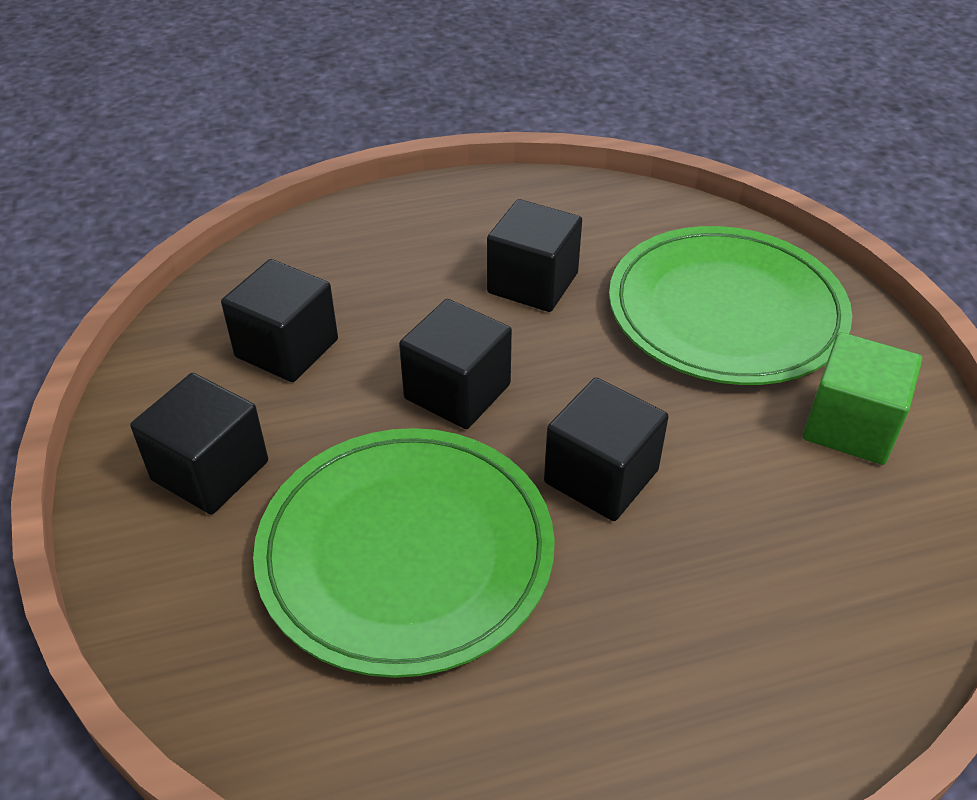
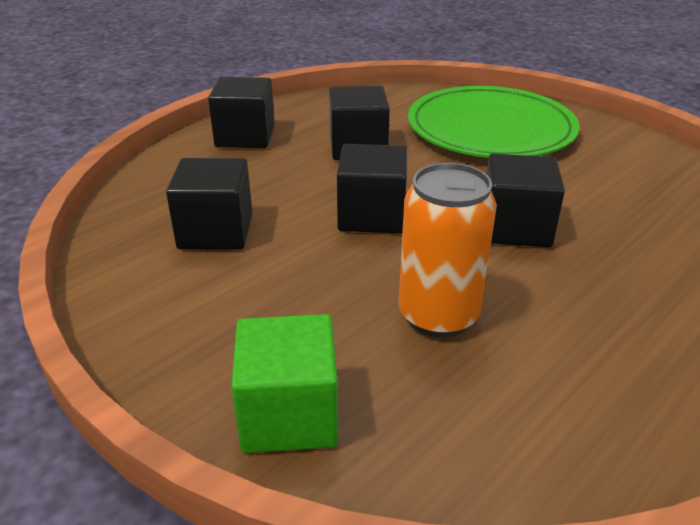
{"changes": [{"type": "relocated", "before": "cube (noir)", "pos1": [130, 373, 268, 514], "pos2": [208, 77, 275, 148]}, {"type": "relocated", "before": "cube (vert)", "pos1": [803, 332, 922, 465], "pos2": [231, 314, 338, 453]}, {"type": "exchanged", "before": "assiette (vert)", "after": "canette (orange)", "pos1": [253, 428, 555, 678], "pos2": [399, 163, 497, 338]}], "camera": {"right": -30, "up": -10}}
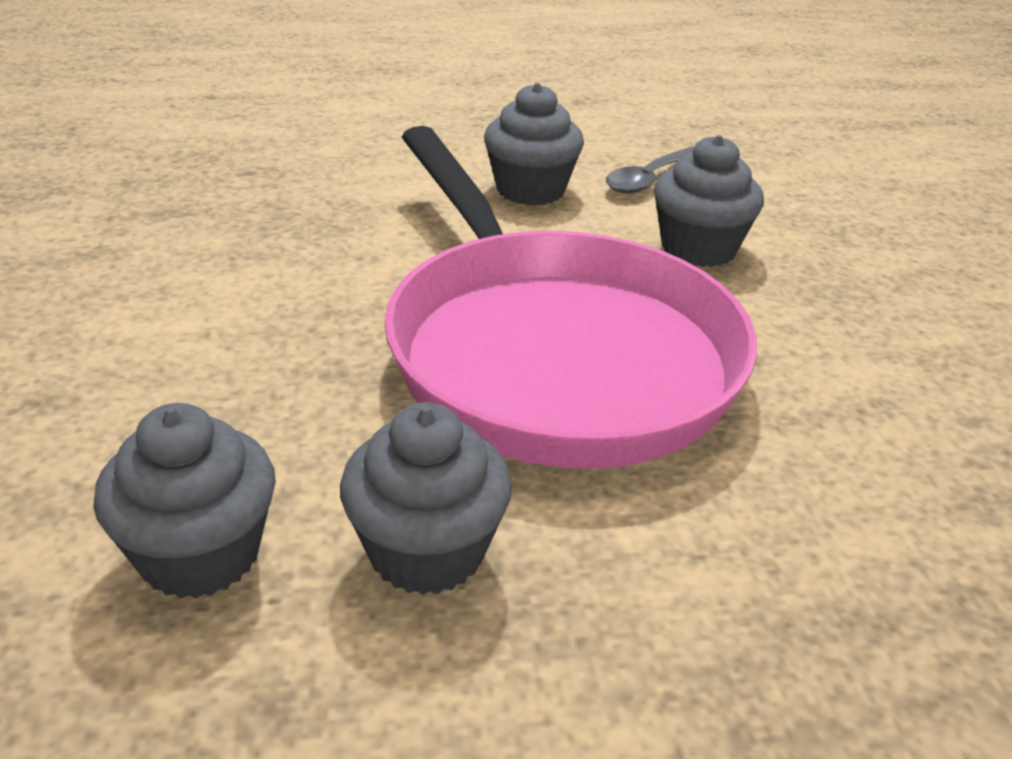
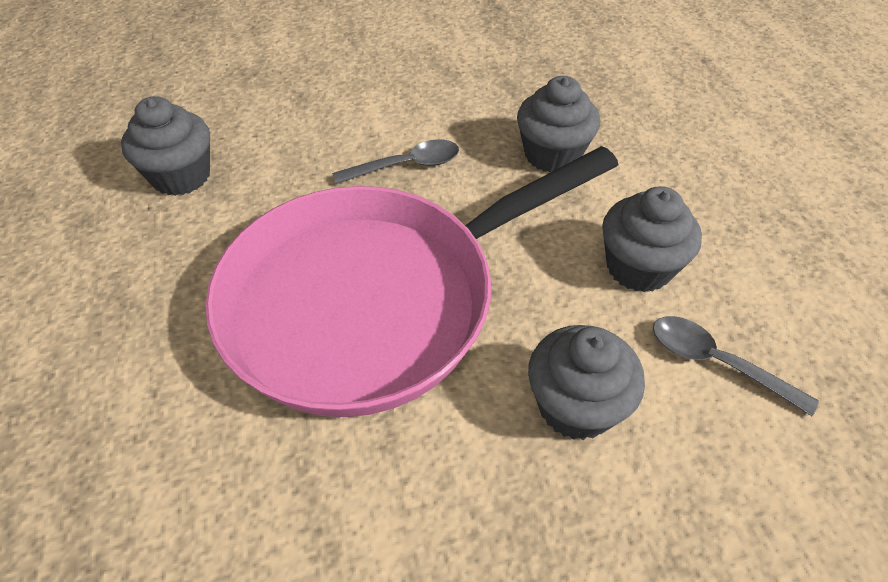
{"changes": [{"type": "appeared", "after": "cuillère (gris)", "pos2": [332, 139, 459, 184]}, {"type": "relocated", "before": "muffin (gris)", "pos1": [340, 402, 512, 595], "pos2": [517, 76, 600, 172]}], "camera": {"right": 85, "up": 15}}
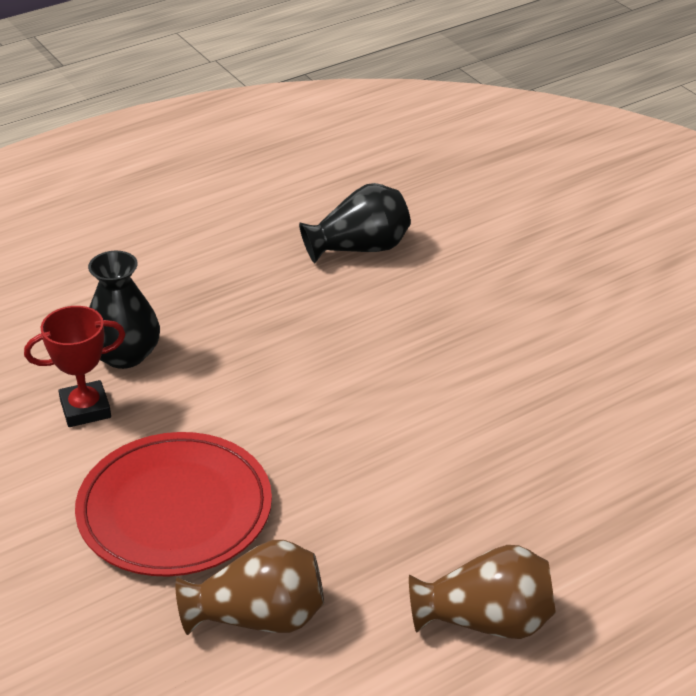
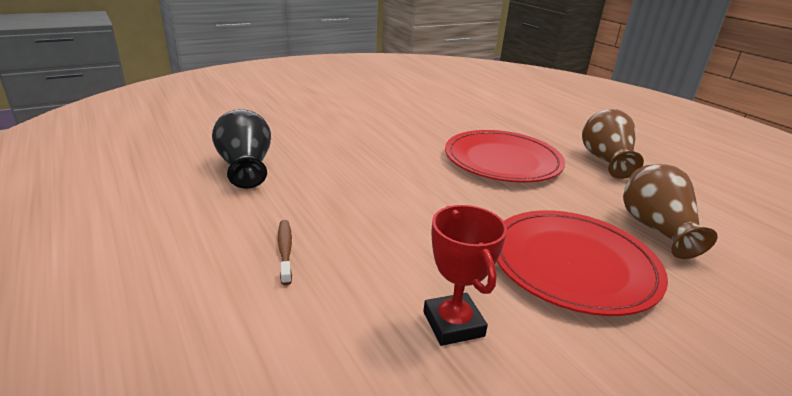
{"changes": [{"type": "appeared", "after": "brosse à dents (marron)", "pos2": [278, 220, 292, 285]}, {"type": "appeared", "after": "assiette (rouge)", "pos2": [445, 130, 565, 182]}, {"type": "missing", "before": "vase (noir)", "pos1": [88, 251, 160, 369]}], "camera": {"right": -90, "up": -10}}
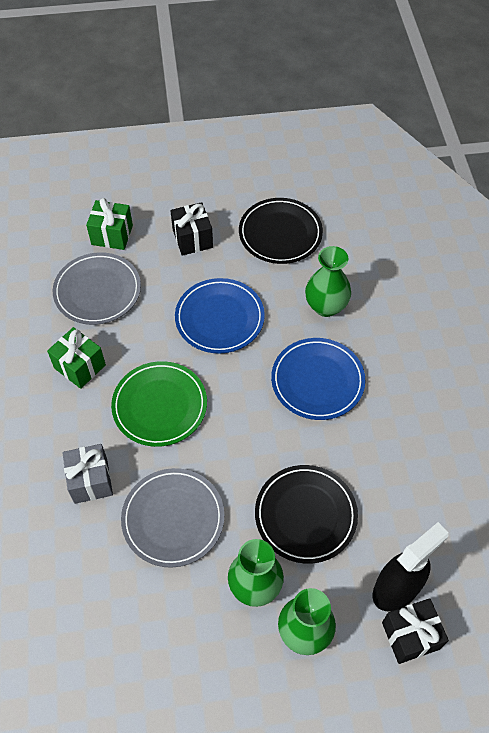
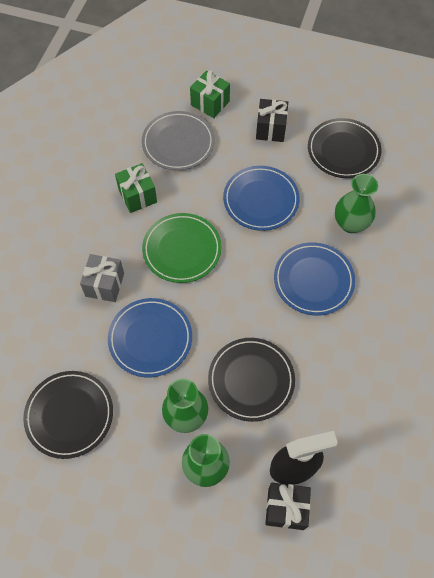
{"changes": [{"type": "appeared", "after": "assiette (noir)", "pos2": [23, 371, 113, 459]}, {"type": "colour", "before": "assiette (gris)", "after": "assiette (bleu)", "pos1": [121, 468, 224, 568], "pos2": [108, 298, 192, 377]}], "camera": {"right": 25, "up": 5}}
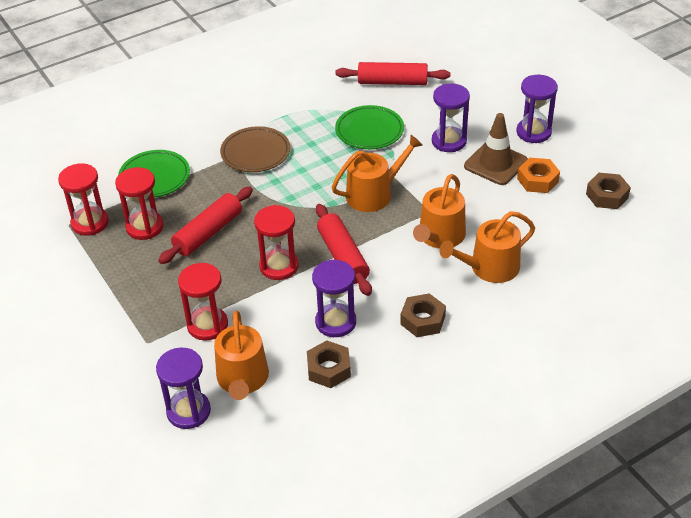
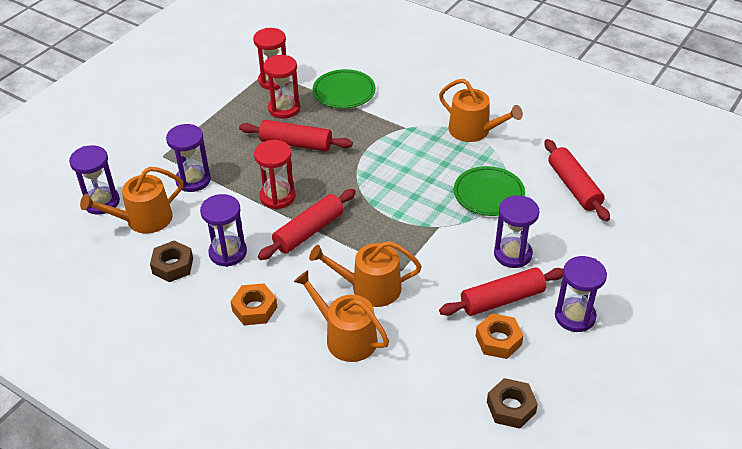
{"changes": [{"type": "colour", "before": "sablier (rouge)", "after": "sablier (violet)", "pos1": [178, 263, 228, 341], "pos2": [166, 124, 211, 192]}, {"type": "colour", "before": "écrou (marron)", "after": "écrou (orange)", "pos1": [400, 293, 446, 337], "pos2": [230, 283, 277, 325]}, {"type": "relocated", "before": "arrosoir (orange)", "pos1": [332, 135, 423, 212], "pos2": [439, 79, 523, 142]}, {"type": "exchanged", "before": "cône de chantier (marron)", "after": "rouleau à pâtisserie (rouge)", "pos1": [464, 113, 528, 185], "pos2": [439, 267, 563, 316]}, {"type": "missing", "before": "assiette (marron)", "pos1": [220, 126, 290, 172]}], "camera": {"right": 65, "up": 0}}
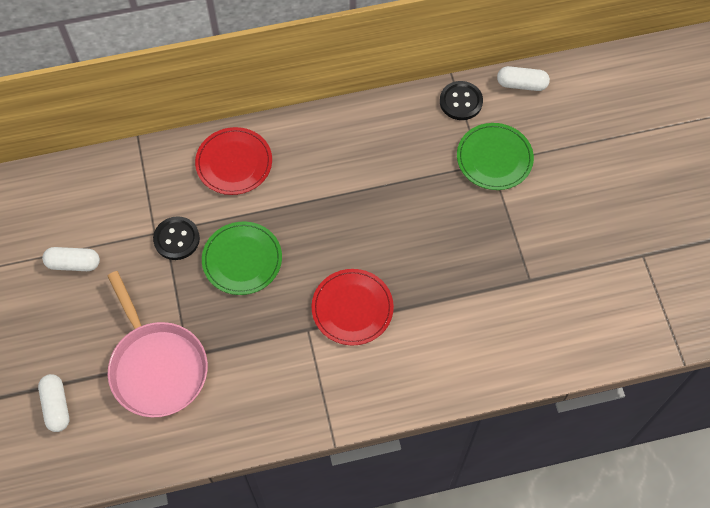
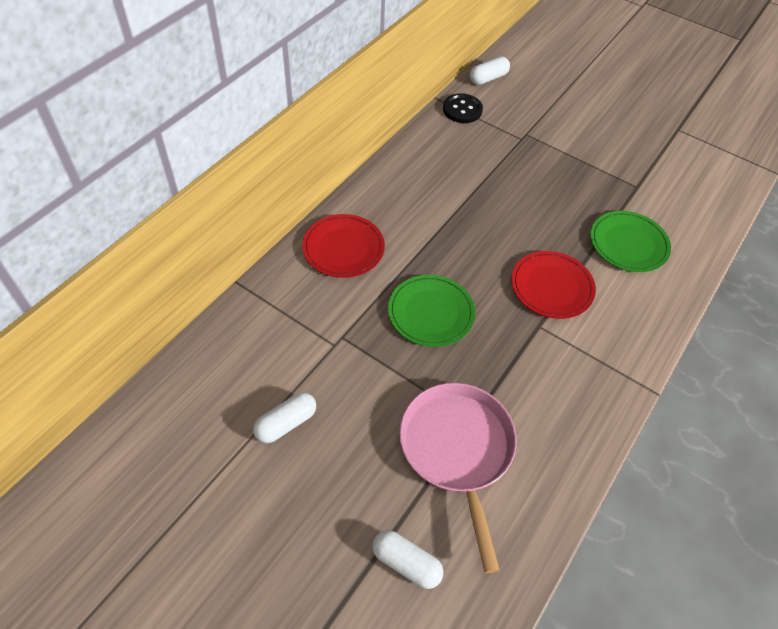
{"changes": [{"type": "spun", "before": "poêle (rose)", "pos1": [108, 271, 208, 418], "pos2": [399, 383, 517, 573], "turn": -120}, {"type": "relocated", "before": "assiette (vert)", "pos1": [457, 123, 534, 190], "pos2": [590, 211, 671, 272]}, {"type": "missing", "before": "bouton (noir)", "pos1": [153, 216, 200, 260]}], "camera": {"right": -45, "up": -10}}
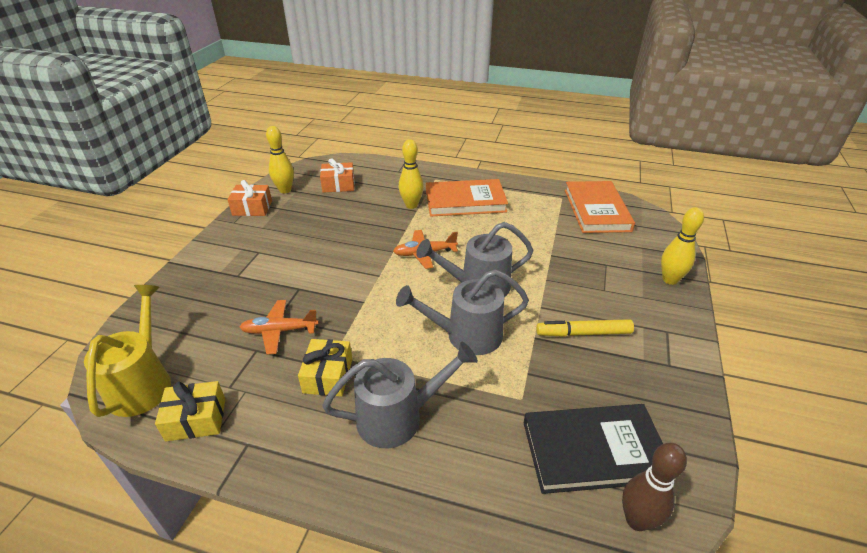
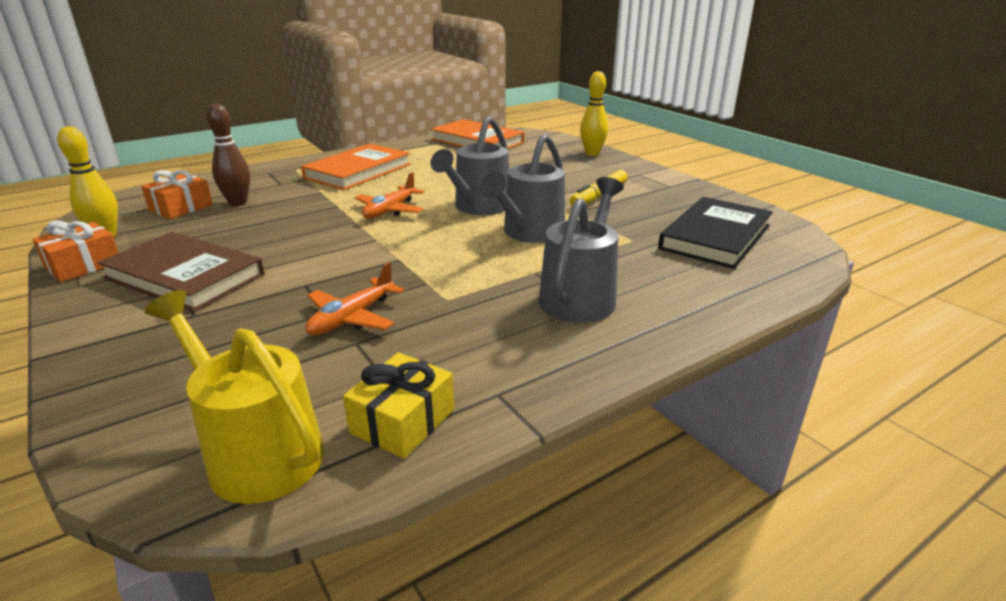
{"changes": [{"type": "appeared", "after": "livre (marron)", "pos2": [97, 232, 265, 312]}, {"type": "relocated", "before": "quille (marron)", "pos1": [622, 443, 687, 531], "pos2": [207, 104, 250, 206]}, {"type": "missing", "before": "cadeau (jaune)", "pos1": [298, 339, 352, 396]}, {"type": "missing", "before": "quille (jaune)", "pos1": [399, 139, 424, 209]}], "camera": {"right": -50, "up": -10}}
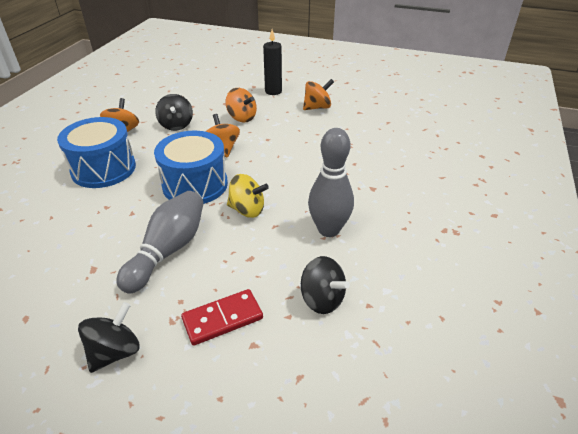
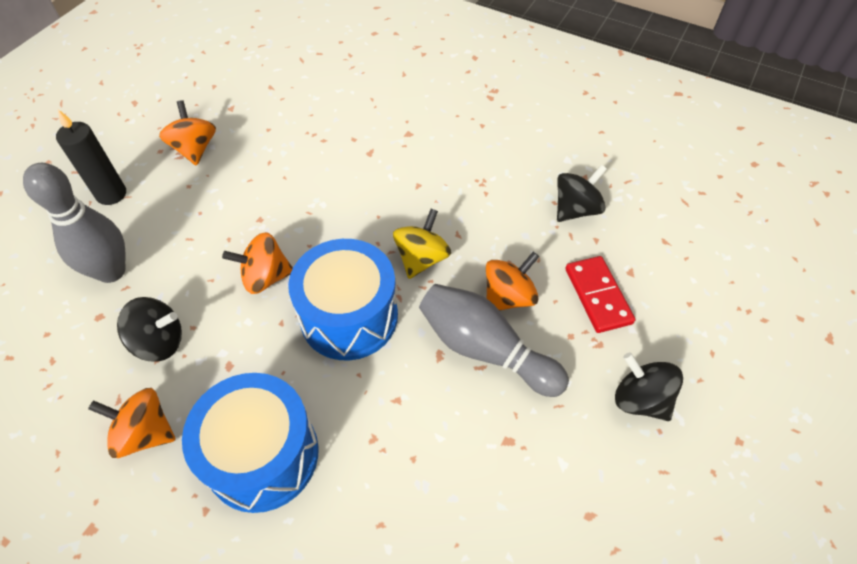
{"changes": [{"type": "relocated", "before": "quille (gris)", "pos1": [308, 128, 354, 237], "pos2": [23, 163, 126, 283]}, {"type": "relocated", "before": "toupie (orange)", "pos1": [225, 88, 257, 122], "pos2": [486, 252, 539, 311]}], "camera": {"right": -80, "up": 15}}
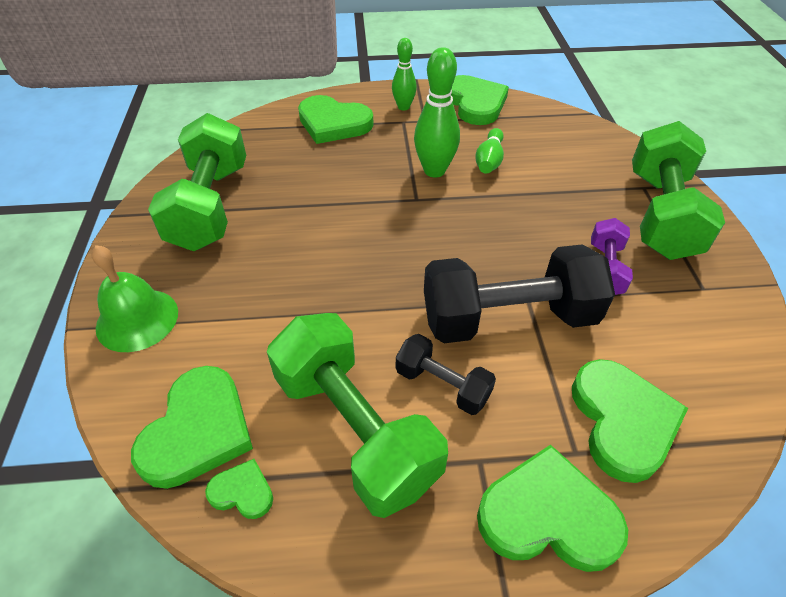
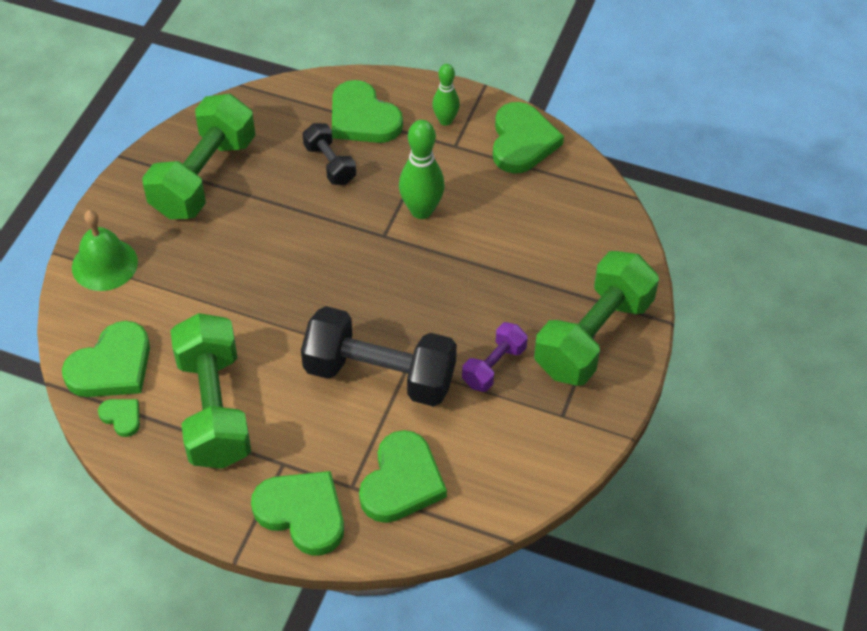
{"changes": [{"type": "relocated", "before": "haltère (noir)", "pos1": [396, 334, 496, 415], "pos2": [303, 123, 356, 185]}, {"type": "missing", "before": "quille (vert)", "pos1": [475, 128, 504, 174]}], "camera": {"right": 25, "up": 5}}
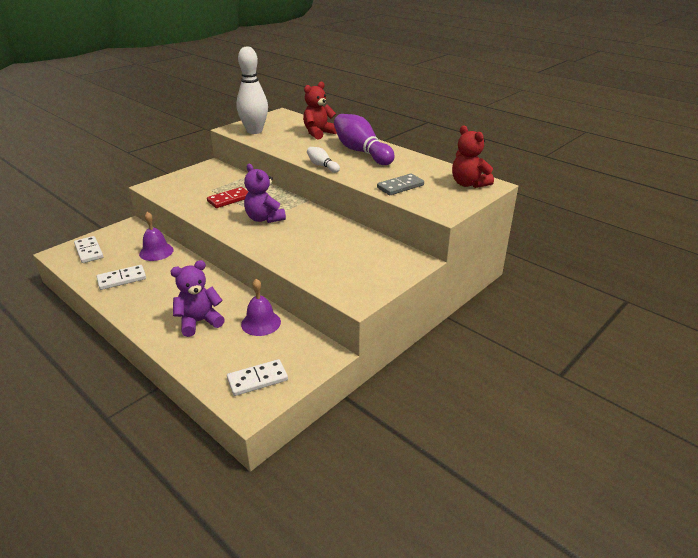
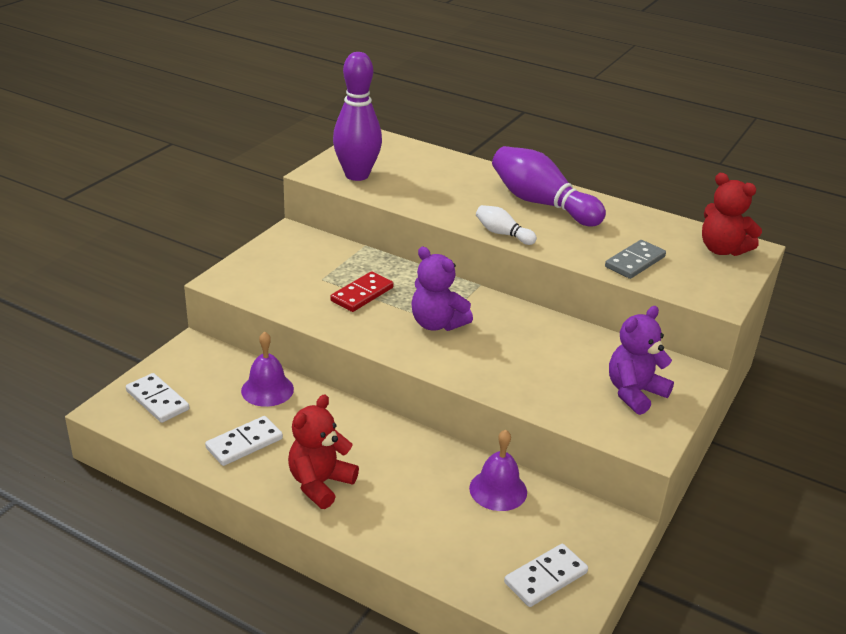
{"changes": [{"type": "relocated", "before": "ours en peluche (rouge)", "pos1": [303, 82, 337, 139], "pos2": [288, 395, 359, 509]}, {"type": "colour", "before": "quille (blanc)", "after": "quille (violet)", "pos1": [236, 46, 268, 134], "pos2": [333, 52, 382, 181]}, {"type": "relocated", "before": "ours en peluche (violet)", "pos1": [170, 260, 225, 337], "pos2": [609, 306, 674, 415]}], "camera": {"right": -15, "up": 0}}
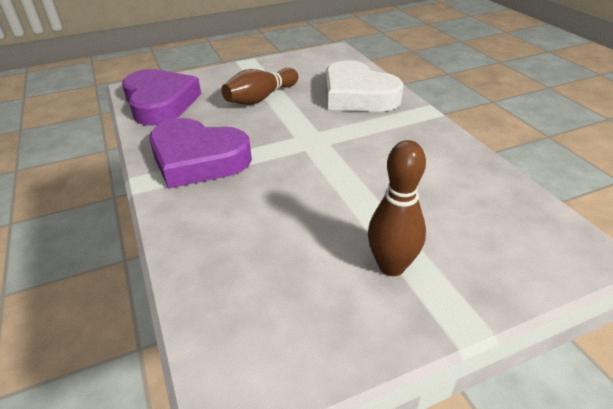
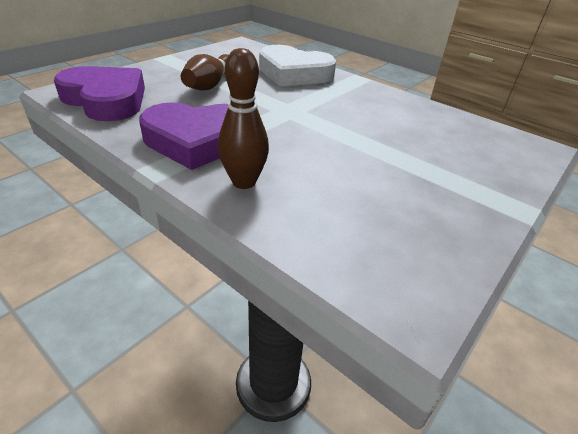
{"changes": [{"type": "relocated", "before": "quille (marron)", "pos1": [368, 140, 426, 276], "pos2": [218, 48, 269, 189]}], "camera": {"right": -30, "up": 0}}
